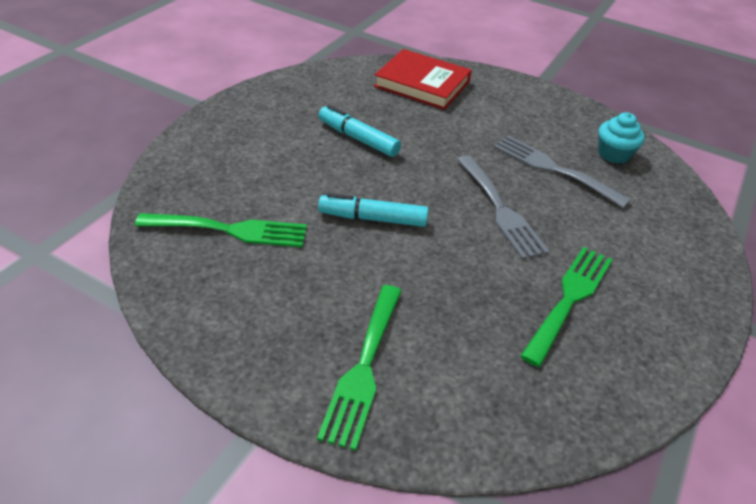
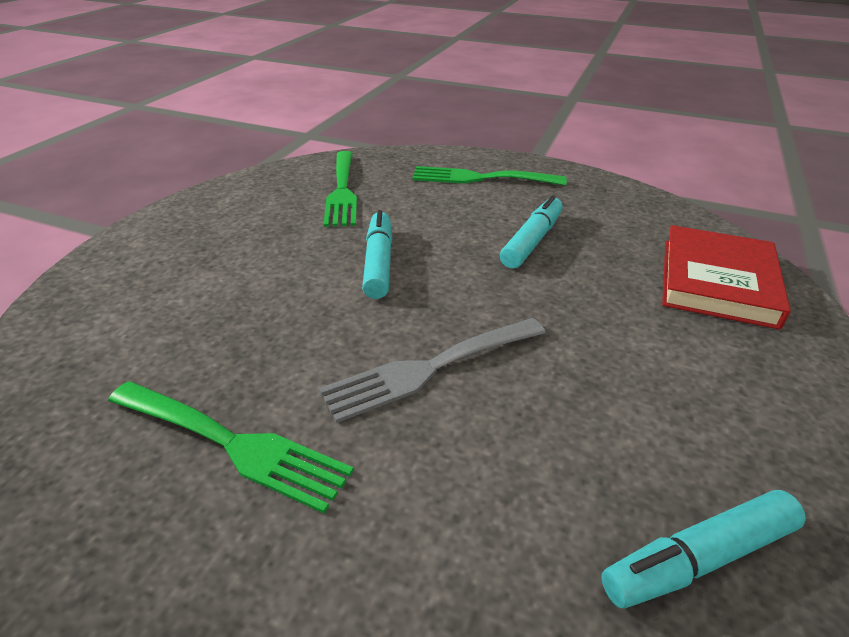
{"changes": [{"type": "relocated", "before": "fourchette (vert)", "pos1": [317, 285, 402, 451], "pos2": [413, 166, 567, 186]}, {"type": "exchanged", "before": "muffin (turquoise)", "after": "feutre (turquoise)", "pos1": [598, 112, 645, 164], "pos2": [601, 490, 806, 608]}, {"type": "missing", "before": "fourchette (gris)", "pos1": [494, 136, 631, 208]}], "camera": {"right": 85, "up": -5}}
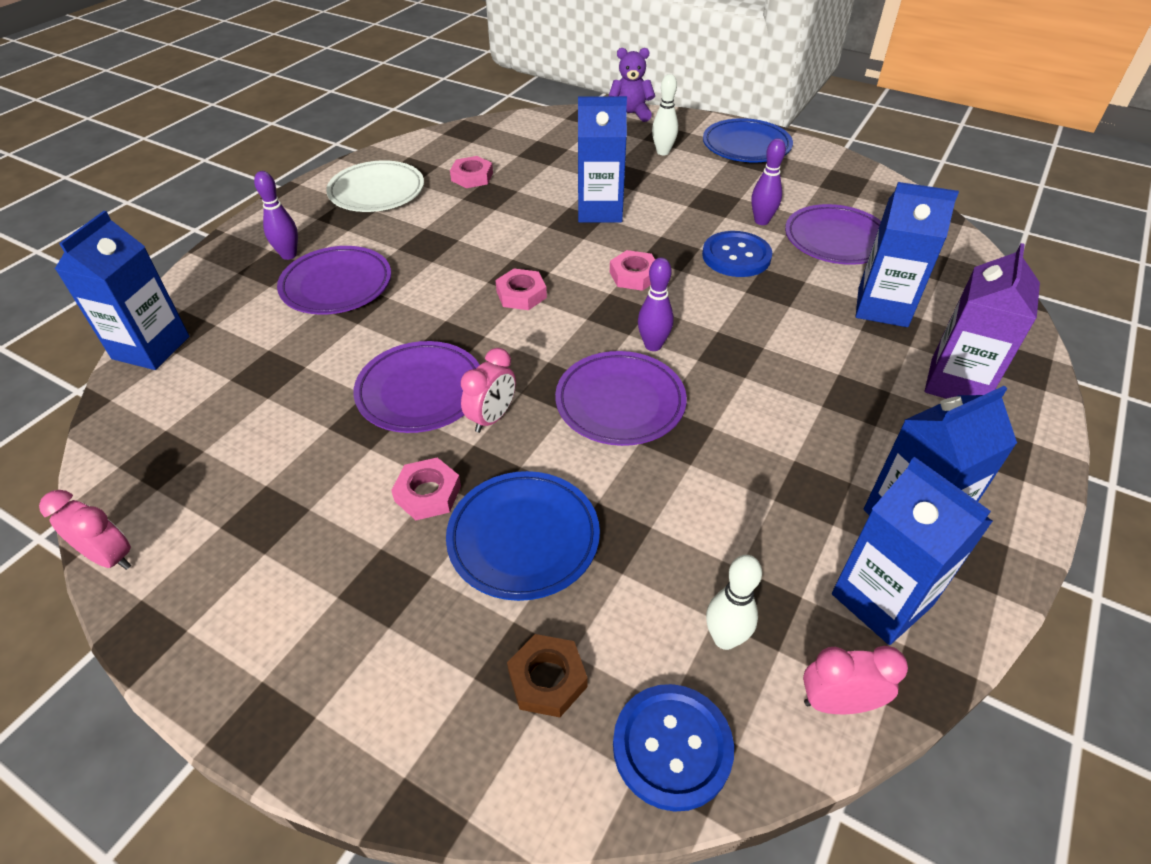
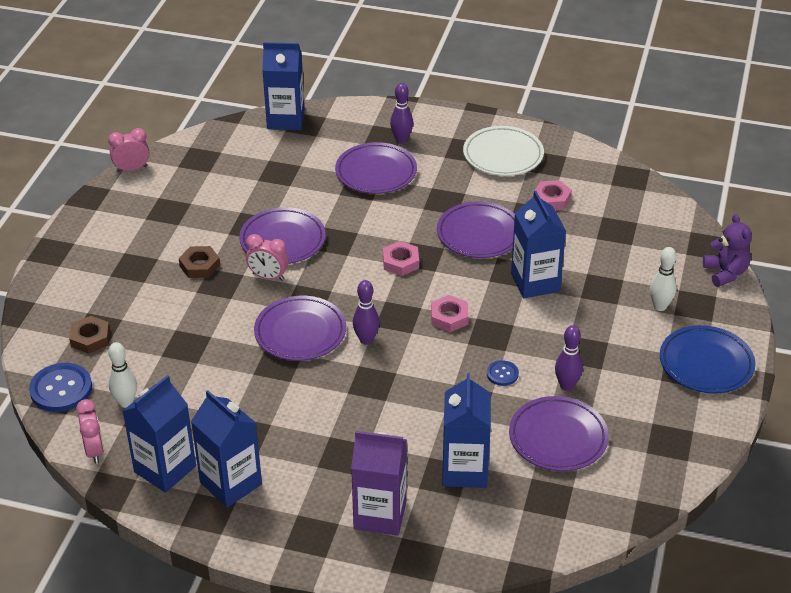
{"changes": [{"type": "spun", "before": "réveil (rose)", "pos1": [39, 490, 131, 570], "pos2": [108, 128, 149, 172], "turn": -120}, {"type": "colour", "before": "écrou (rose)", "after": "écrou (marron)", "pos1": [391, 457, 461, 520], "pos2": [179, 246, 220, 278]}, {"type": "appeared", "after": "assiette (violet)", "pos2": [437, 201, 515, 258]}, {"type": "size", "before": "bouton (bleu)", "pos1": [702, 231, 772, 277], "pos2": [487, 360, 519, 386], "scale": 0.53}, {"type": "missing", "before": "assiette (bleu)", "pos1": [446, 471, 600, 601]}], "camera": {"right": 75, "up": -5}}
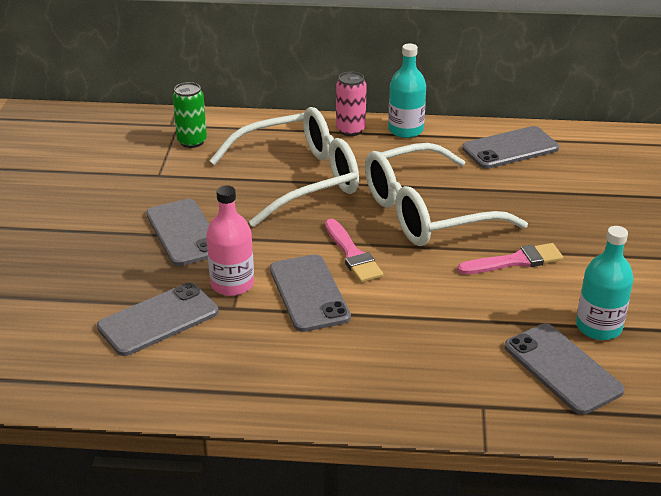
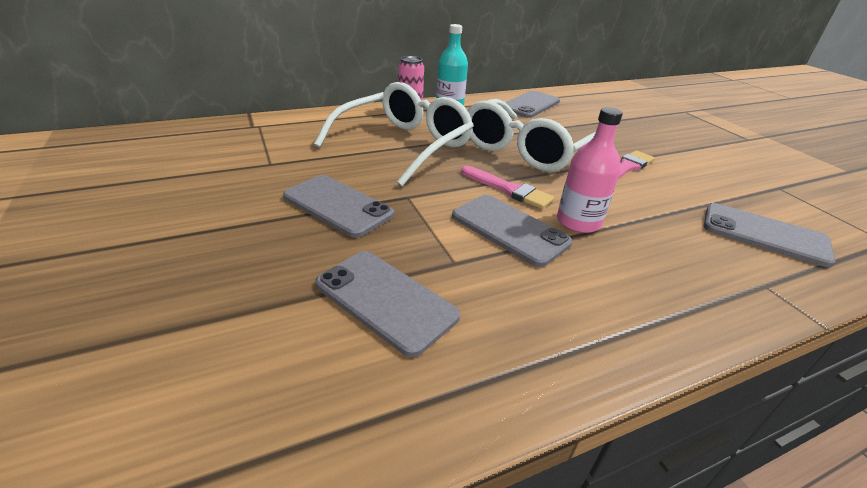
{"changes": [{"type": "spun", "before": "téléphone (gris)", "pos1": [97, 283, 219, 356], "pos2": [315, 251, 460, 357], "turn": -75}, {"type": "relocated", "before": "bouteille (rose)", "pos1": [206, 185, 254, 296], "pos2": [557, 107, 623, 233]}, {"type": "missing", "before": "canette (vert)", "pos1": [173, 82, 207, 148]}, {"type": "missing", "before": "bouteille (turquoise)", "pos1": [576, 226, 634, 340]}], "camera": {"right": -30, "up": 0}}
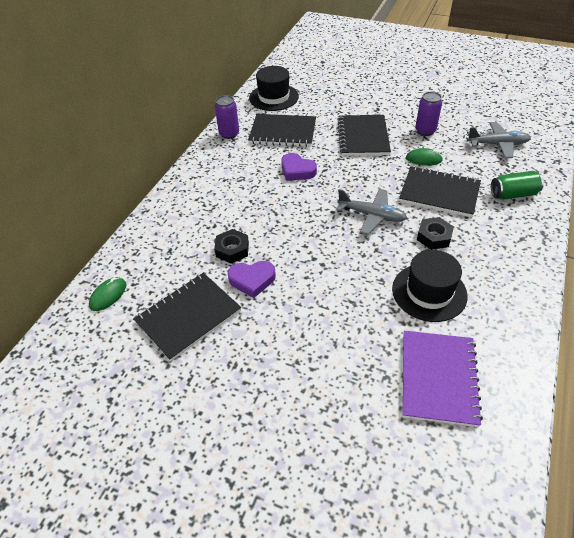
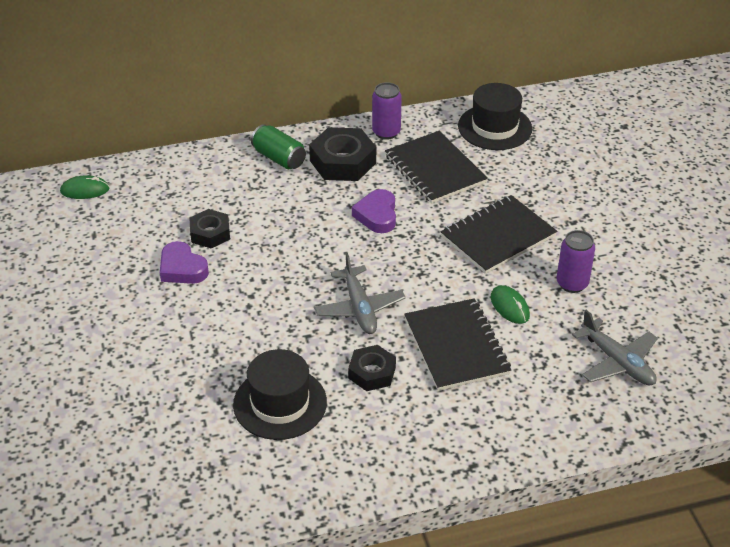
{"changes": [{"type": "relocated", "before": "canette (vert)", "pos1": [491, 171, 544, 200], "pos2": [251, 124, 306, 169]}, {"type": "appeared", "after": "écrou (noir)", "pos2": [309, 127, 376, 181]}, {"type": "missing", "before": "carnet (noir)", "pos1": [133, 273, 241, 361]}, {"type": "missing", "before": "carnet (violet)", "pos1": [403, 331, 483, 427]}], "camera": {"right": 50, "up": -5}}
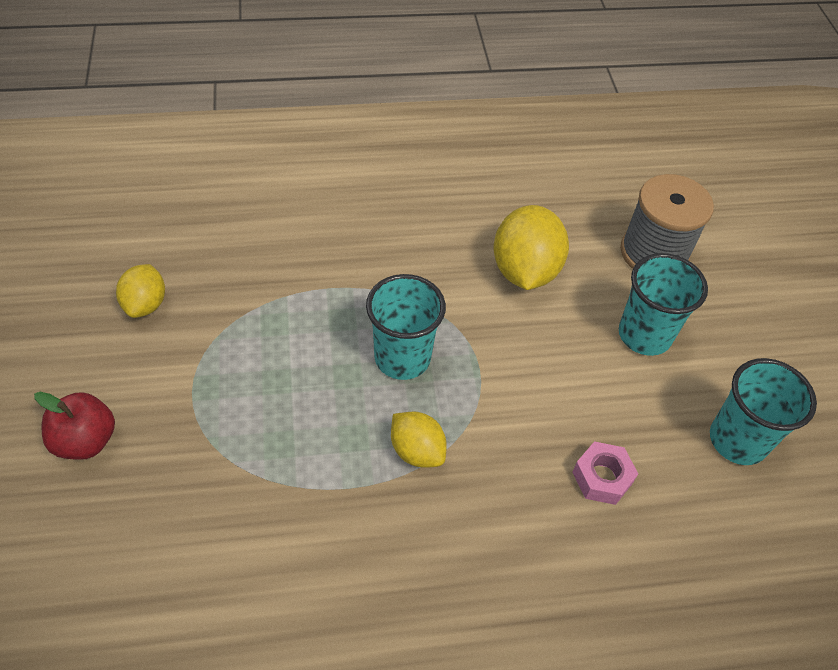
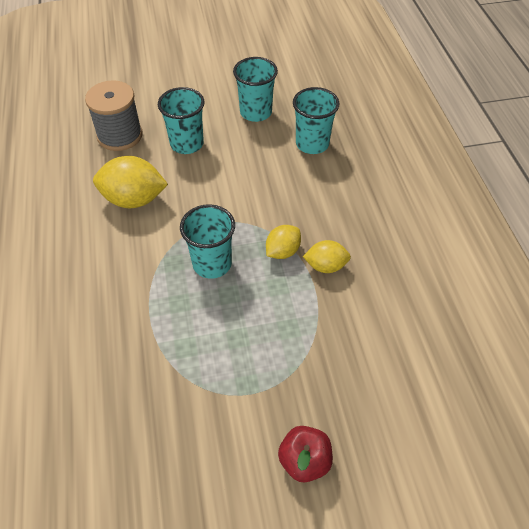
{"changes": [{"type": "appeared", "after": "gobelet (turquoise)", "pos2": [293, 87, 339, 154]}, {"type": "relocated", "before": "citron (jaune)", "pos1": [116, 264, 165, 318], "pos2": [303, 240, 351, 273]}, {"type": "missing", "before": "écrou (rose)", "pos1": [572, 442, 638, 505]}], "camera": {"right": -90, "up": 0}}
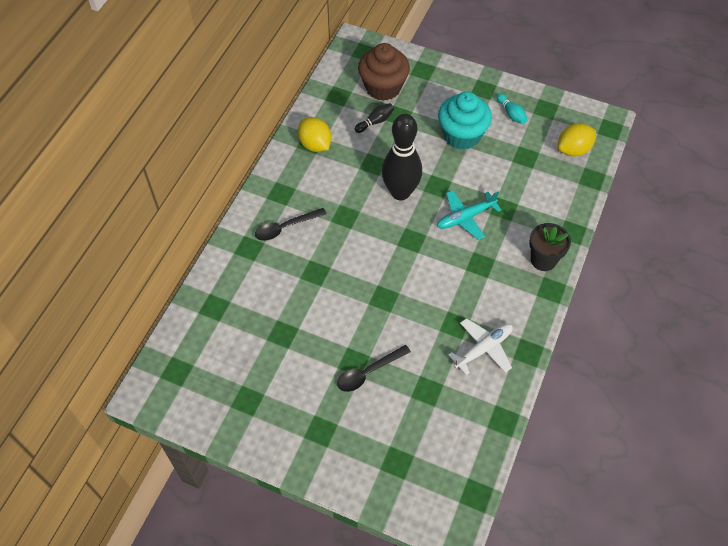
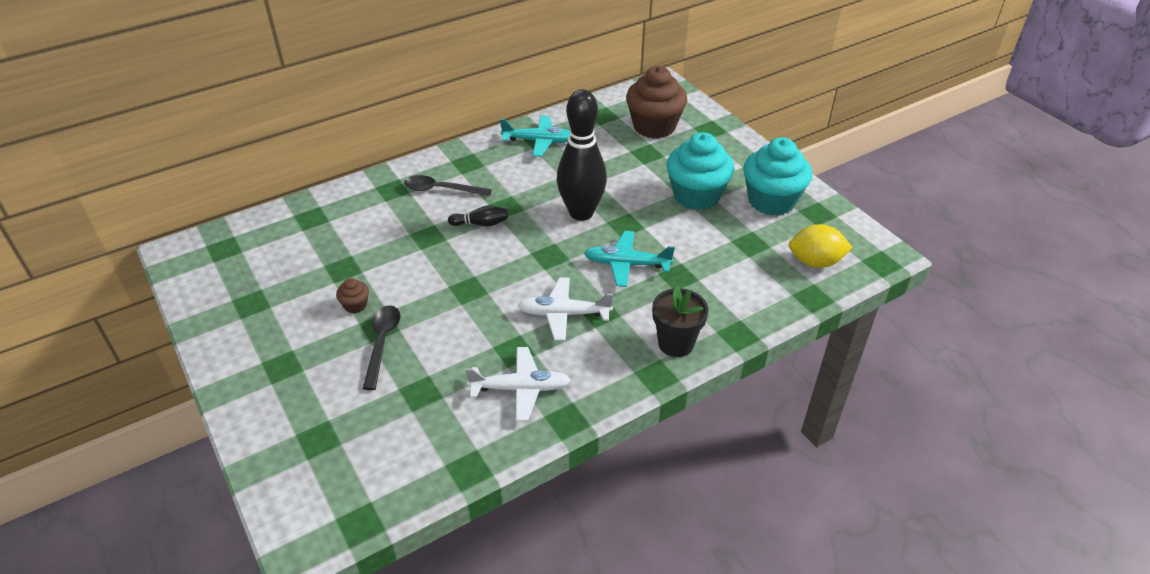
{"changes": [{"type": "appeared", "after": "muffin (marron)", "pos2": [336, 278, 369, 313]}, {"type": "spun", "before": "cuillère (noir)", "pos1": [337, 345, 411, 392], "pos2": [363, 305, 400, 390], "turn": 90}, {"type": "relocated", "before": "quille (noir)", "pos1": [355, 103, 394, 133], "pos2": [448, 205, 508, 226]}, {"type": "exchanged", "before": "citron (jaune)", "after": "avion (turquoise)", "pos1": [298, 117, 331, 152], "pos2": [500, 116, 570, 157]}, {"type": "appeared", "after": "avion (blanc)", "pos2": [517, 277, 613, 341]}, {"type": "exchanged", "before": "quille (turquoise)", "after": "muffin (turquoise)", "pos1": [496, 93, 528, 124], "pos2": [743, 137, 812, 216]}], "camera": {"right": 35, "up": -15}}
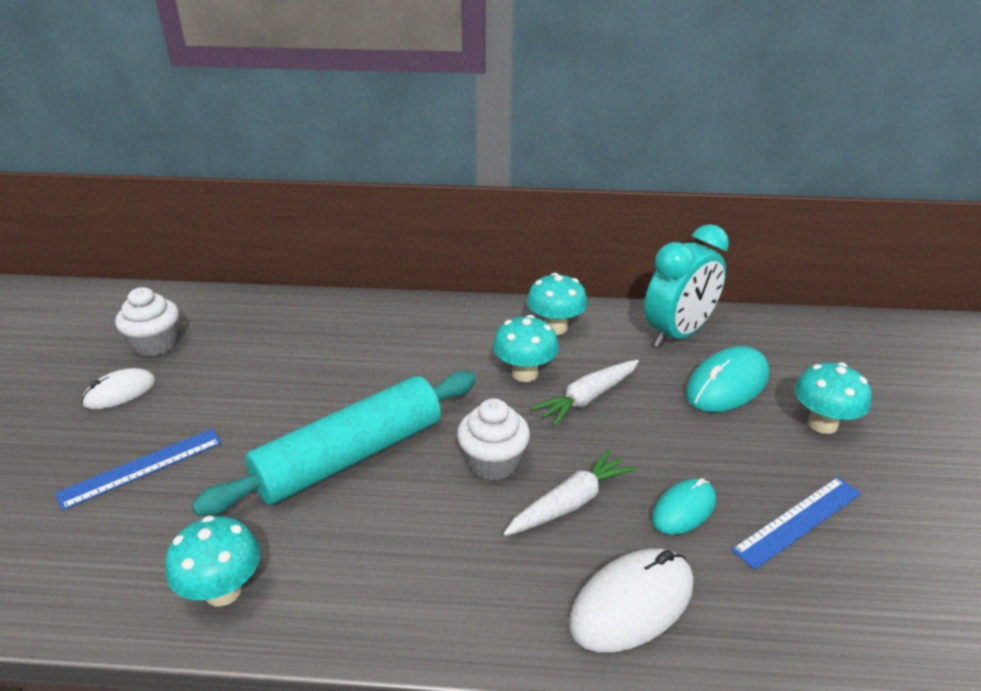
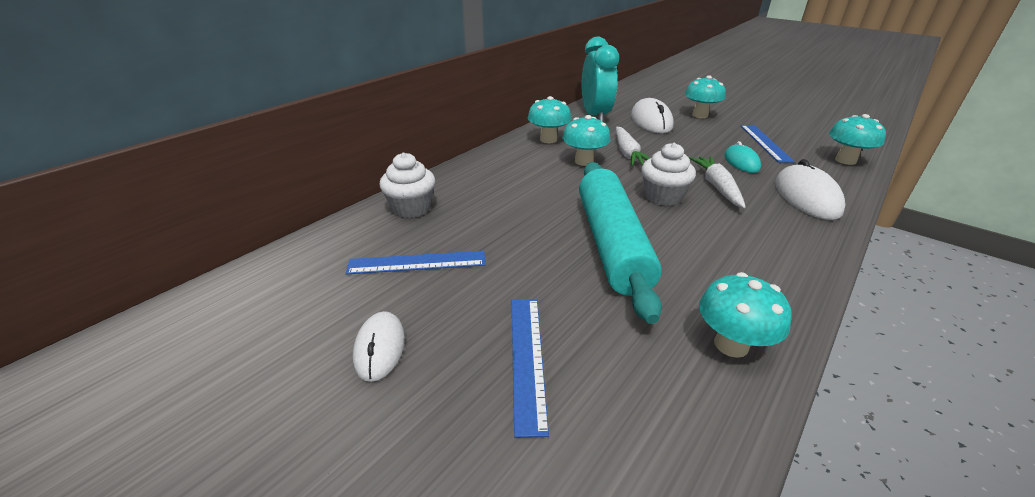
{"changes": [{"type": "appeared", "after": "règle (bleu)", "pos2": [345, 251, 485, 274]}, {"type": "relocated", "before": "muffin (blanc)", "pos1": [115, 287, 179, 357], "pos2": [379, 152, 435, 218]}, {"type": "colour", "before": "souris (turquoise)", "after": "souris (blanc)", "pos1": [686, 346, 769, 412], "pos2": [631, 98, 674, 133]}, {"type": "appeared", "after": "champignon (turquoise)", "pos2": [829, 114, 886, 165]}], "camera": {"right": -55, "up": 0}}
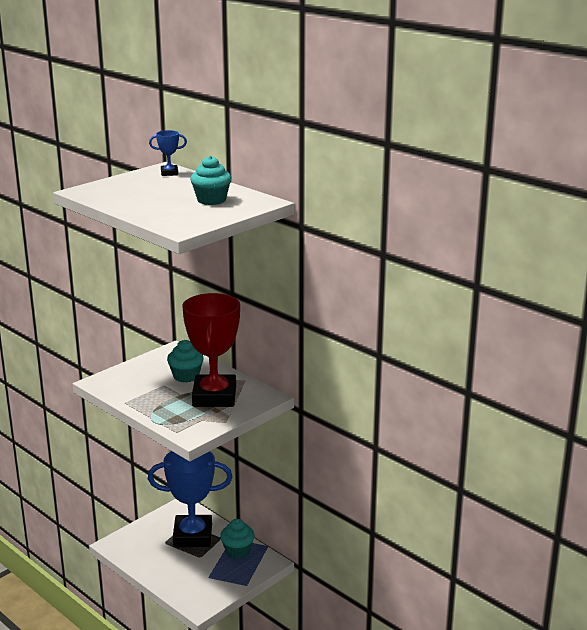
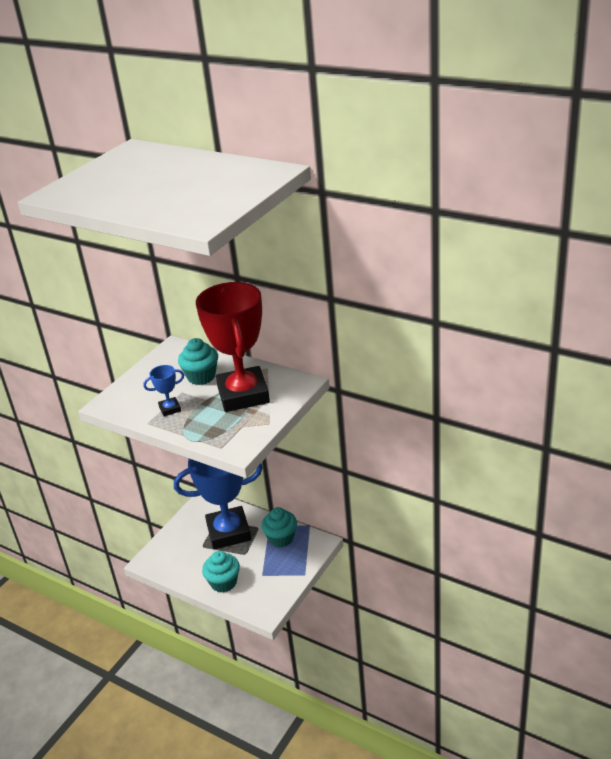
{"changes": [{"type": "relocated", "before": "trophée (bleu)", "pos1": [149, 130, 187, 176], "pos2": [143, 365, 184, 416]}, {"type": "relocated", "before": "muffin (turquoise)", "pos1": [190, 156, 231, 205], "pos2": [202, 551, 240, 593]}], "camera": {"right": -10, "up": 10}}
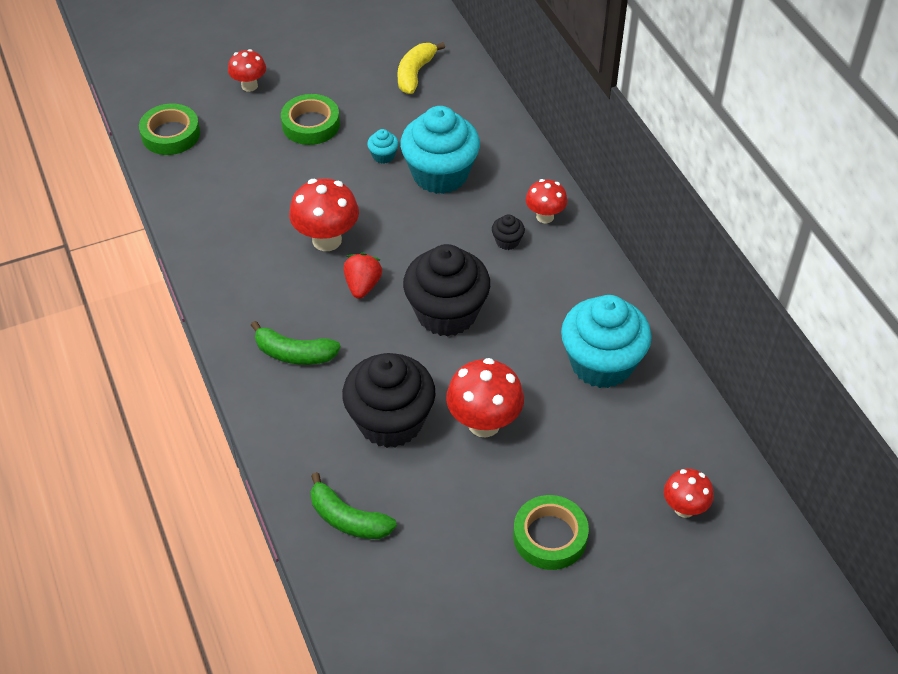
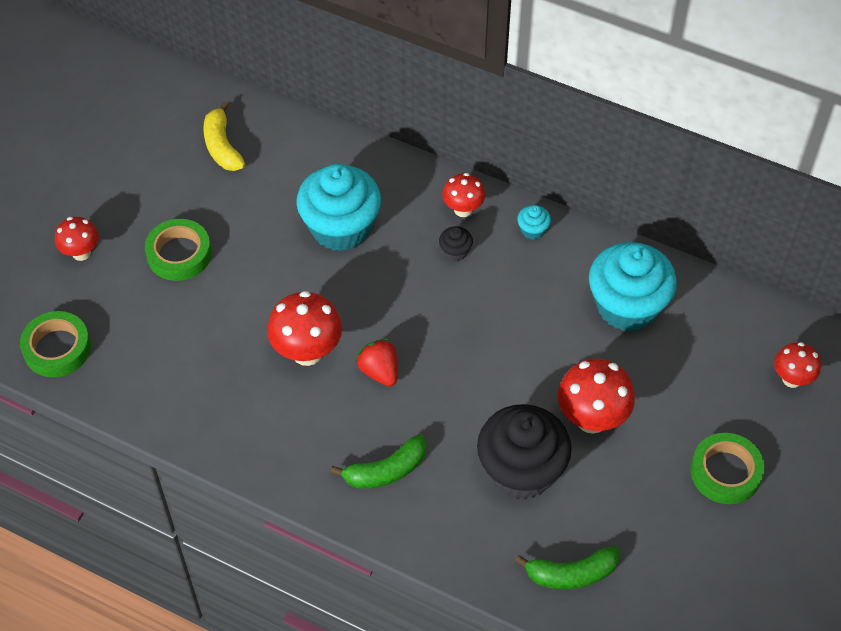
{"changes": [{"type": "relocated", "before": "muffin (turquoise)", "pos1": [367, 129, 399, 164], "pos2": [517, 205, 551, 240]}, {"type": "missing", "before": "muffin (noir)", "pos1": [403, 244, 490, 336]}], "camera": {"right": -40, "up": 5}}
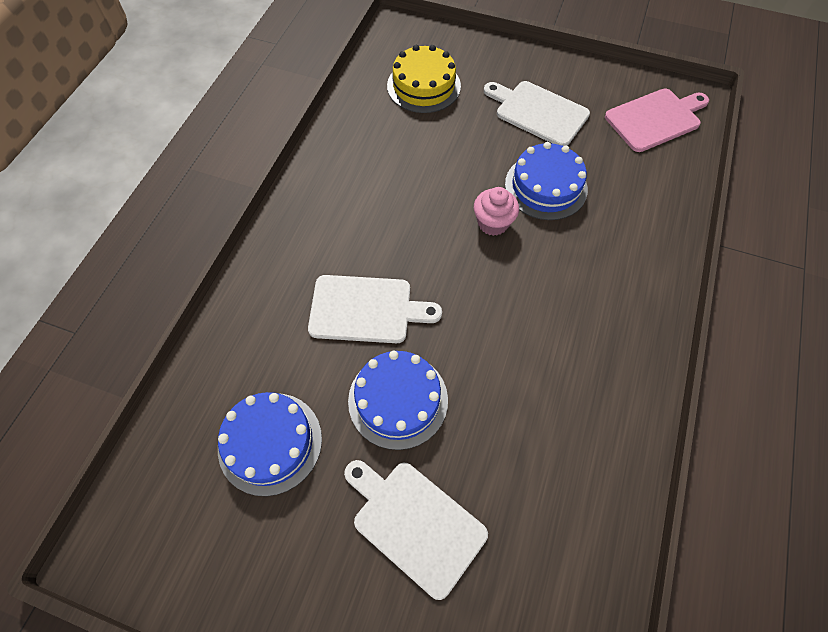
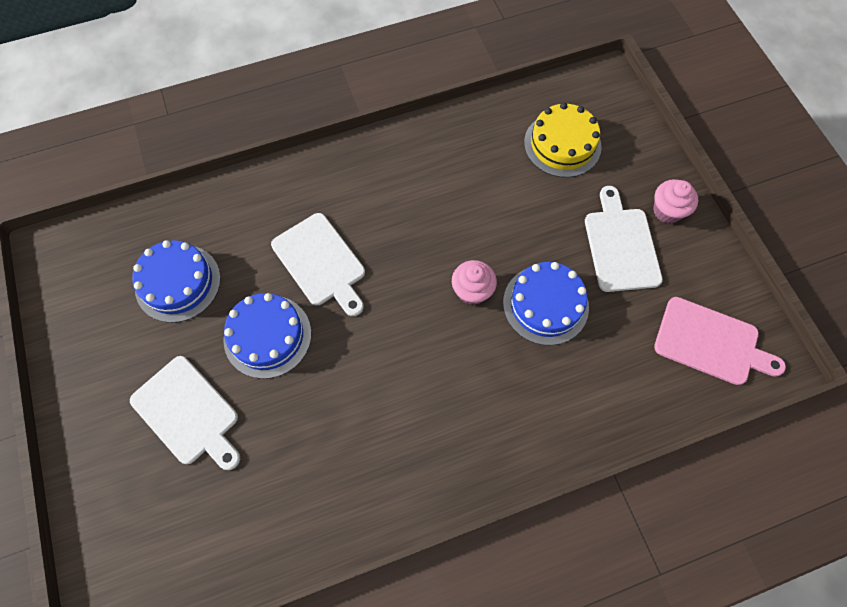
{"changes": [{"type": "spun", "before": "planche à découper (blanc)", "pos1": [344, 460, 488, 600], "pos2": [130, 356, 240, 470], "turn": 135}, {"type": "appeared", "after": "muffin (rose)", "pos2": [653, 179, 698, 224]}], "camera": {"right": 50, "up": 5}}
